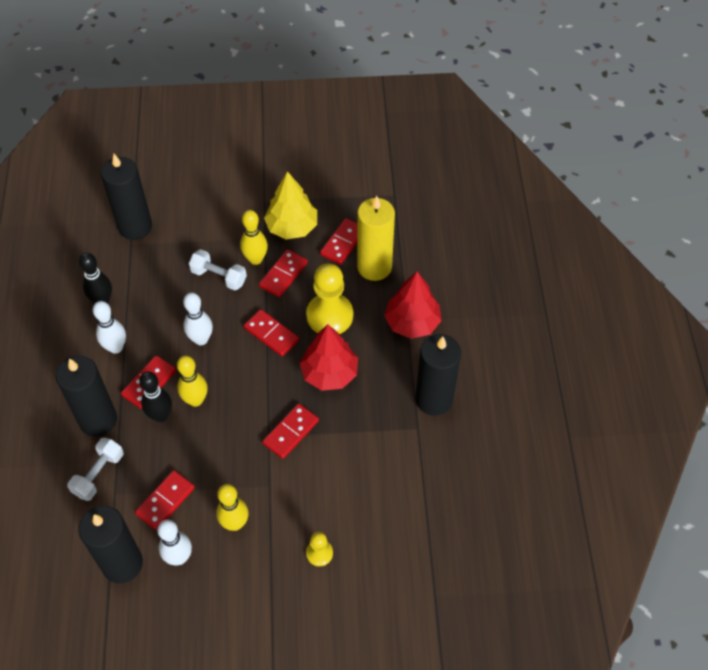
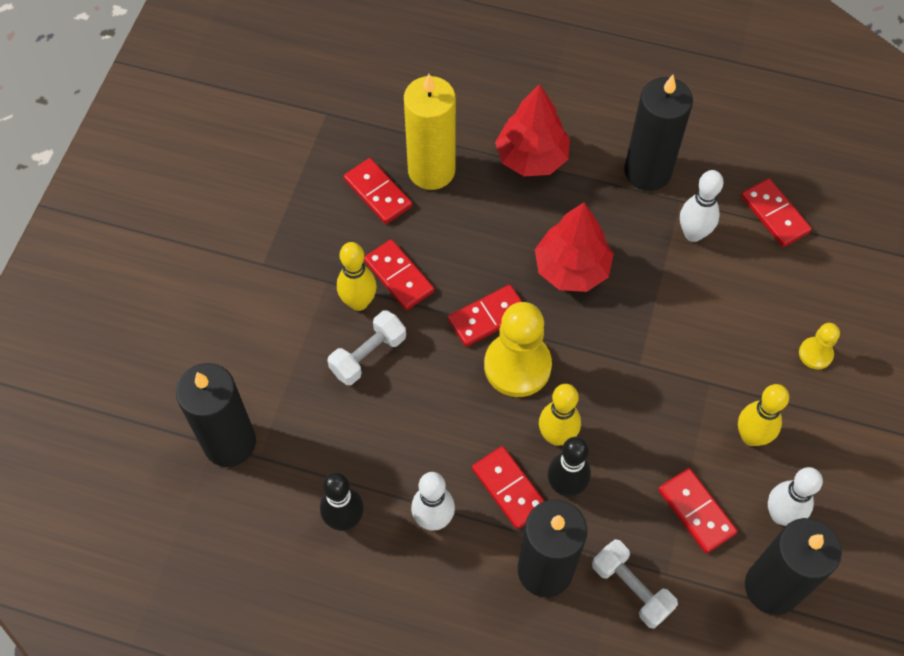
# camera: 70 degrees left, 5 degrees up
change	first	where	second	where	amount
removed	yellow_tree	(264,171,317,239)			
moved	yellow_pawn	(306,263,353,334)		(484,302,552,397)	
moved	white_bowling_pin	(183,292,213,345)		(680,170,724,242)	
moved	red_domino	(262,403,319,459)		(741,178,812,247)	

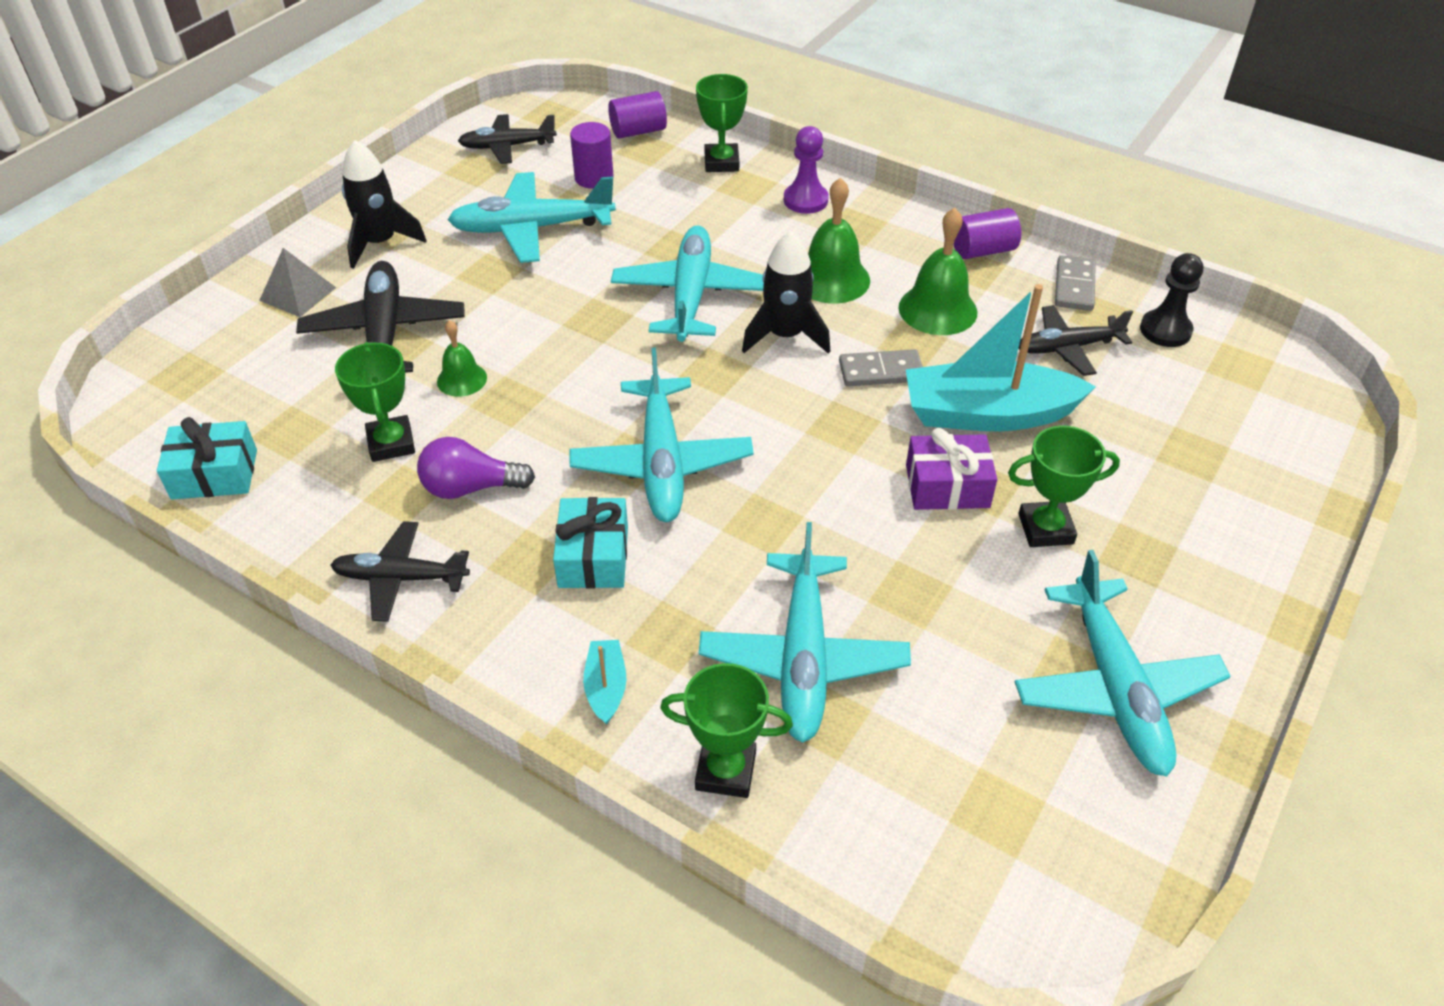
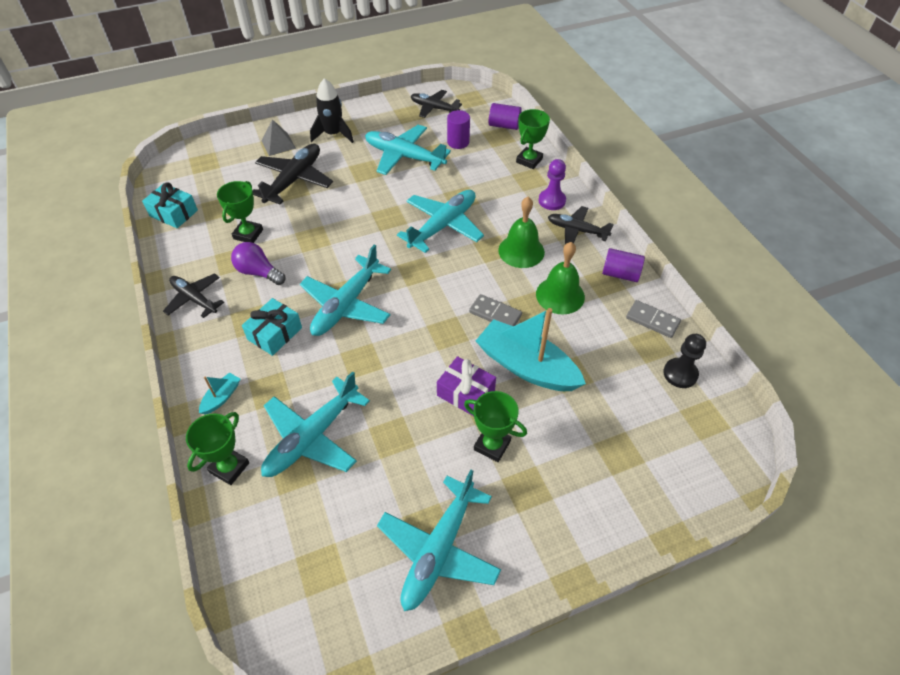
# camera: 35 degrees right, 5 degrees up
change	first	where	second	where	amount
removed	black_rocket	(742,231,830,354)			
turned	grey_domino	(1055,255,1096,311)		(626,300,681,338)	75 degrees clockwise
moved	black_plane	(1018,305,1133,376)		(548,206,614,245)	
removed	green_bell	(437,320,487,397)			
turned	green_trophy	(660,663,793,798)		(186,412,249,485)	75 degrees clockwise

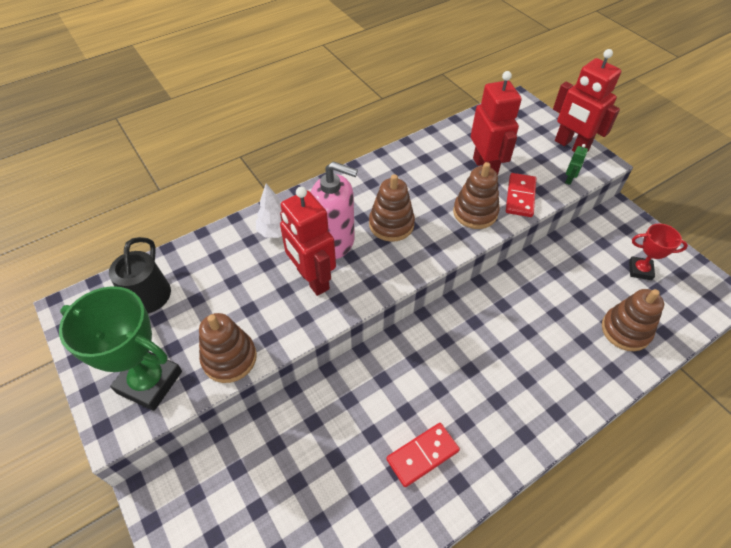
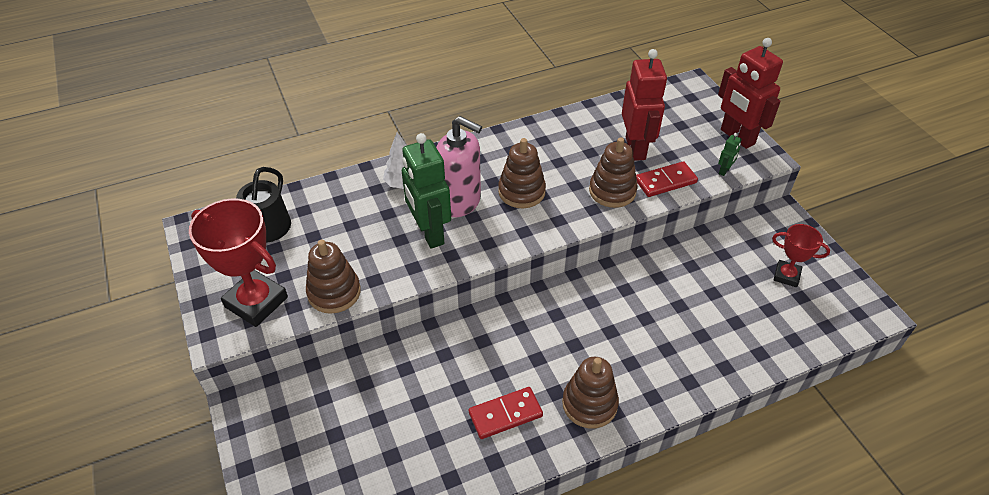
# camera: 10 degrees right, 5 degrees down
change	first	where	second	where	amount
turned	red_domino	(506,173,536,217)		(636,161,698,197)	45 degrees clockwise
recoloured	red_robot	(280,187,336,296)	green_robot	(402,133,451,249)	
recoloured	green_trophy	(59,286,182,411)	red_trophy	(189,199,288,327)	
moved	brown_stacking_toy	(602,289,664,351)		(562,357,619,428)	

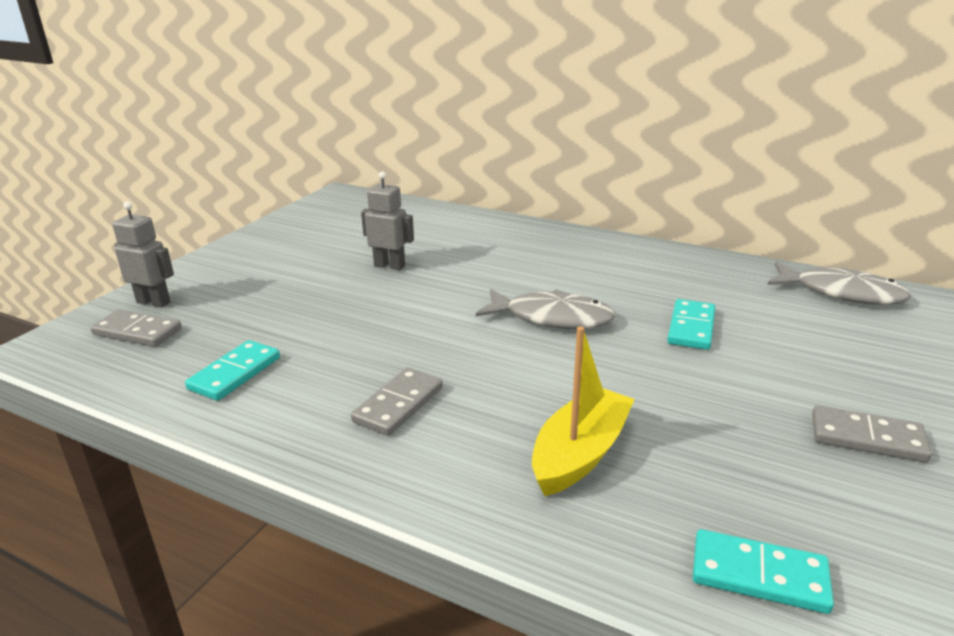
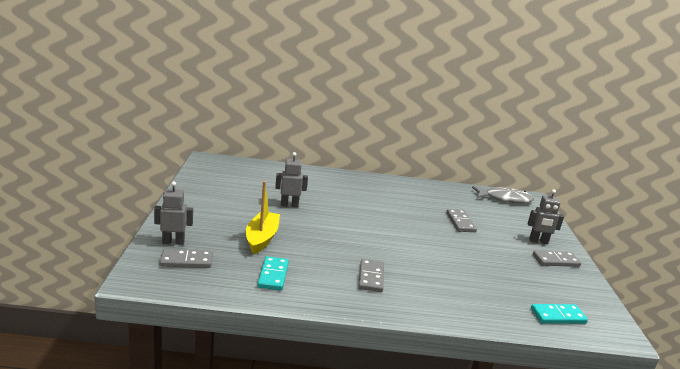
# camera: 30 degrees left, 5 degrees down
change	first	where	second	where	amount
removed	grey_fish	(476,289,615,329)			
recoloured	turquoise_domino	(667,299,715,350)	grey_domino	(446,209,477,232)	
moved	yellow_boat	(532,326,635,496)		(246,181,280,254)	
added			grey_robot	(528,189,564,244)	

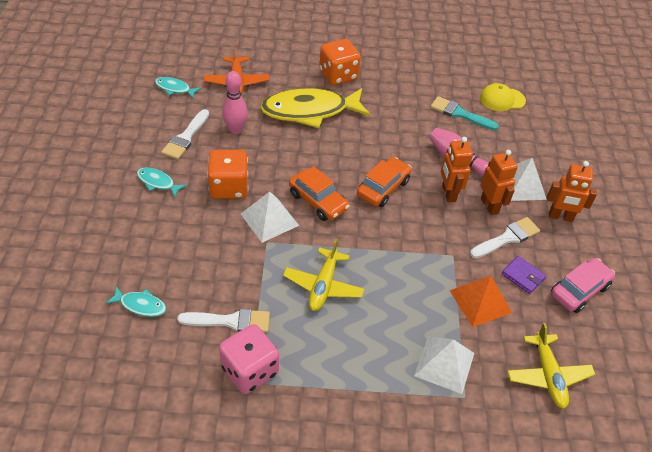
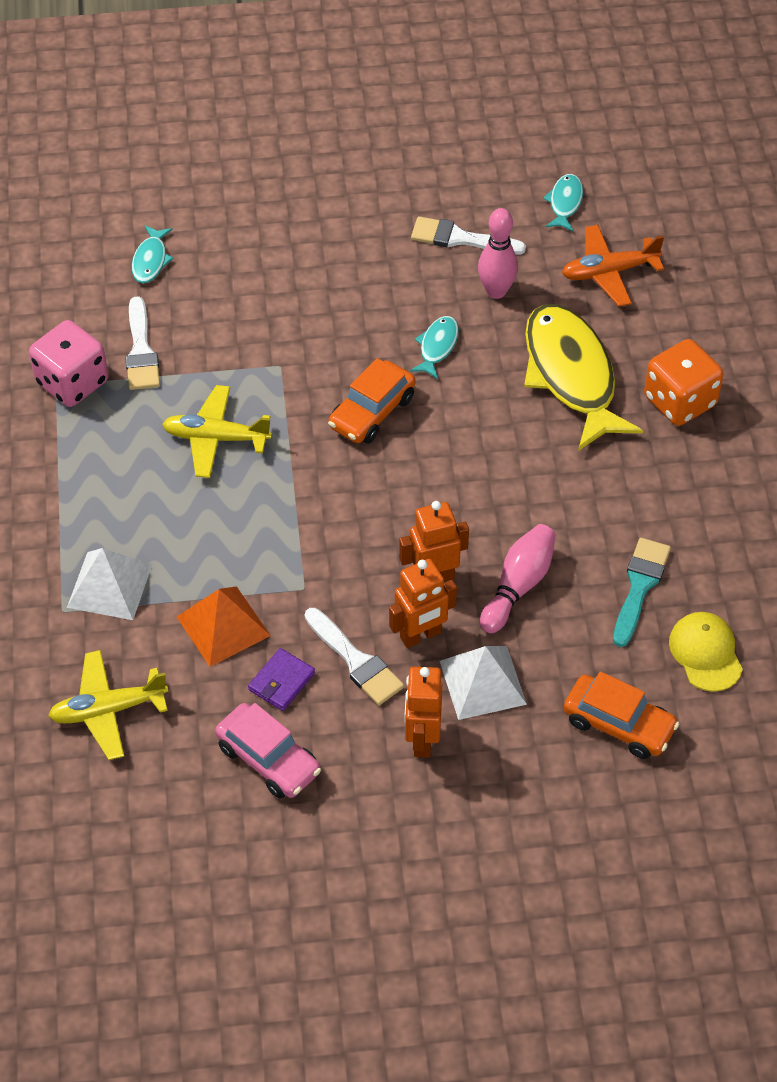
# camera: 85 degrees right, 5 degrees up
change	first	where	second	where	amount
removed	orange_dice	(207,150,249,199)			
moved	orange_car	(357,157,412,207)		(564,671,680,759)	
moved	turquoise_fish	(137,167,187,197)		(410,316,459,379)	
removed	white_pyramid	(241,192,299,243)			

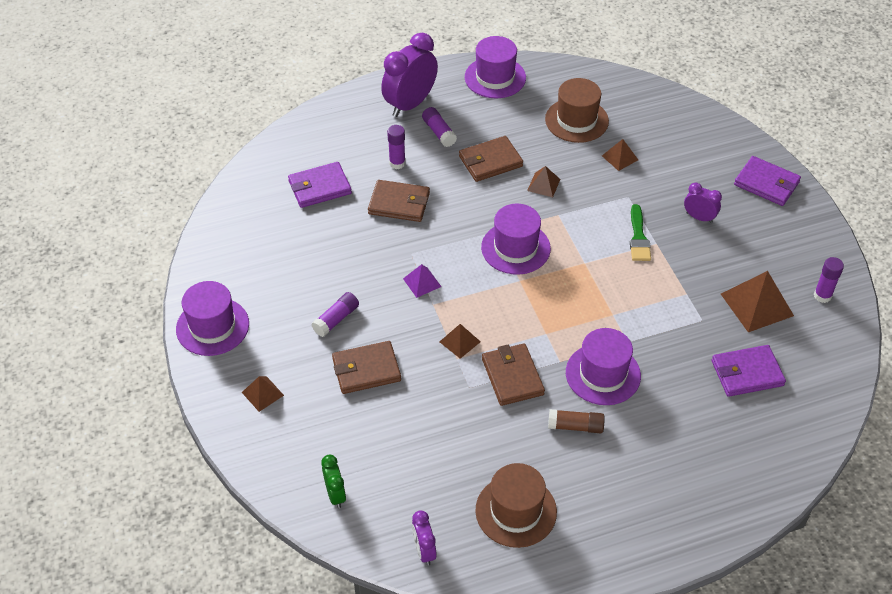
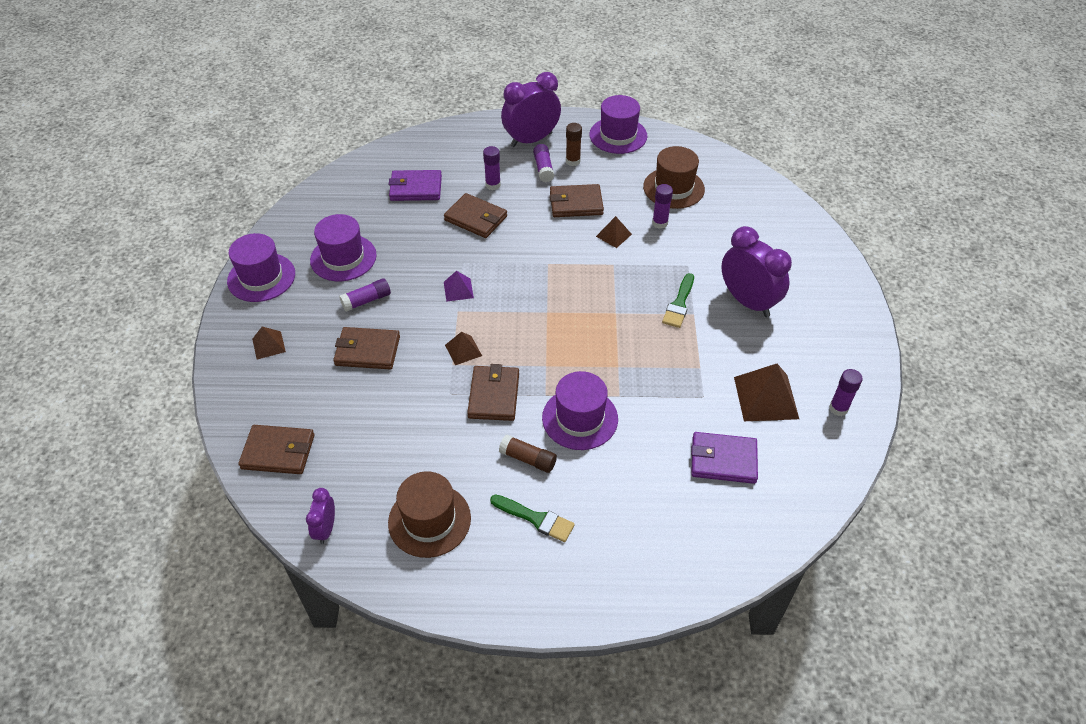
# camera: 20 degrees right, 0 degrees up
change	first	where	second	where	amount
removed	brown_pyramid	(602,139,638,171)			
removed	purple_wallet	(734,156,801,206)			
resized	purple_clock	(684,183,722,223)		(721,226,792,317)	x1.94
moved	purple_hat	(481,204,551,275)		(310,214,377,281)	
replaced	green_clock	(321,455,346,508)	brown_wallet	(238,425,314,474)	
added			brown_glue_stick	(566,123,582,166)	
added			purple_glue_stick	(652,184,673,229)	
added			green_brush	(490,494,575,542)	

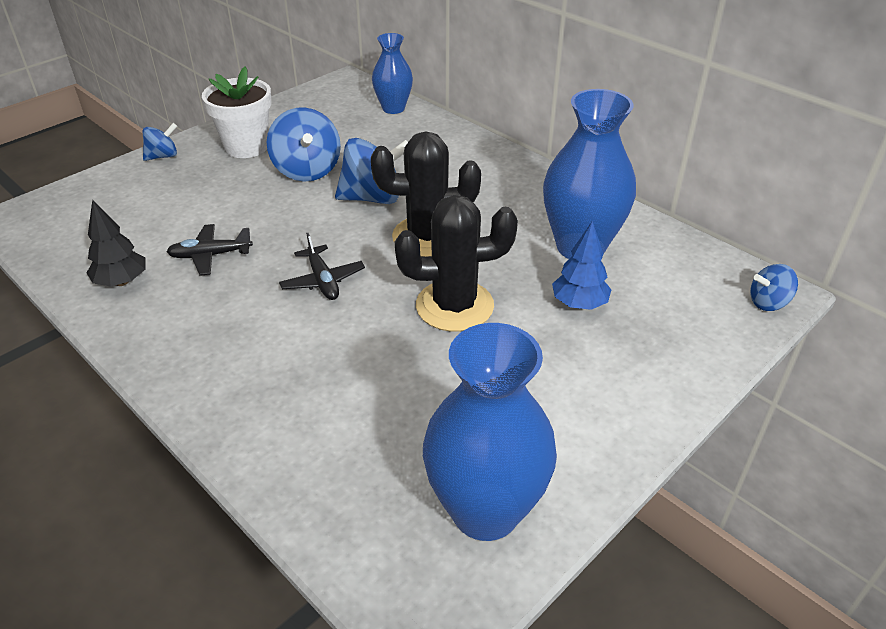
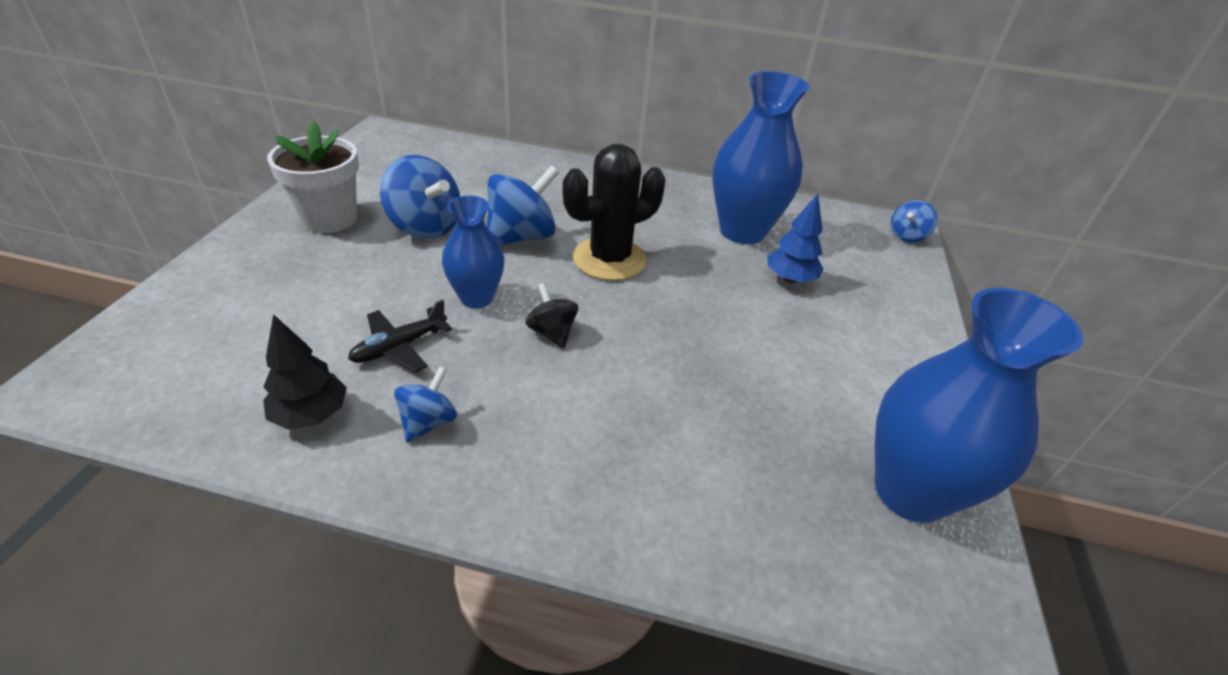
# camera: 35 degrees left, 0 degrees up
change	first	where	second	where	amount
moved	blue_vase	(372,33,413,114)		(442,195,505,308)	
moved	blue_spinning_top	(143,123,177,161)		(394,366,457,443)	
removed	black_cactus	(395,195,518,332)			
replaced	black_plane	(279,233,365,300)	black_spinning_top	(525,283,578,348)	

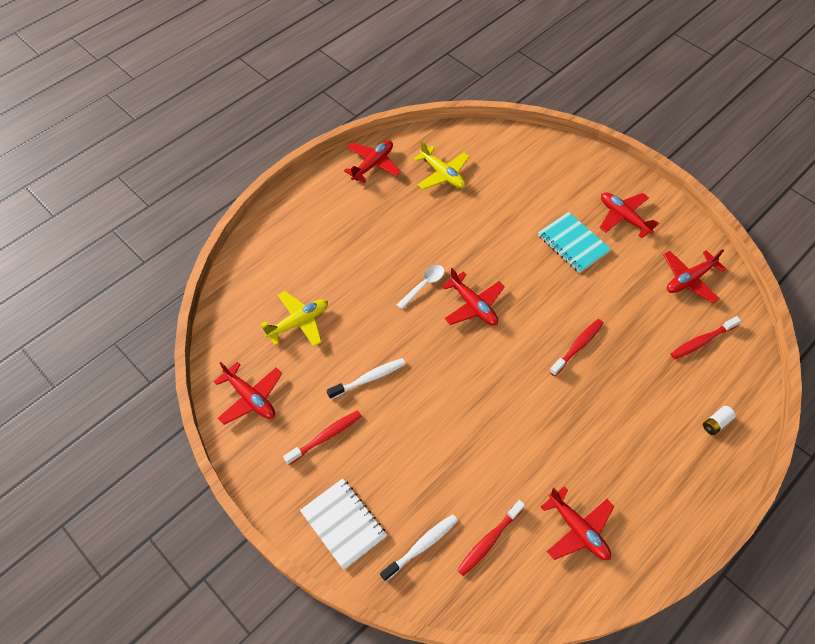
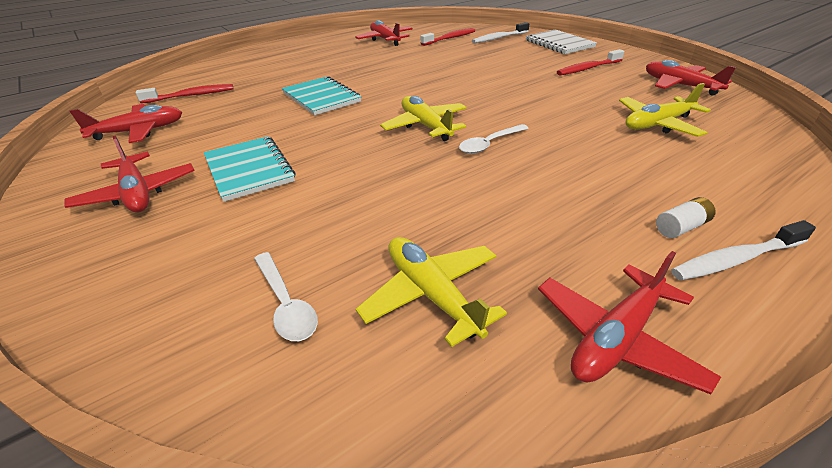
# camera: 170 degrees left, 20 degrees down
change	first	where	second	where	amount
recoloured	red_plane	(442,268,505,326)	yellow_plane	(380,96,467,141)	
replaced	red_toothbrush	(549,319,604,376)	turquoise_notebook	(282,76,361,115)	
moved	white_toothbrush	(327,358,405,399)		(671,220,816,280)	
moved	white_battery	(703,406,736,435)		(656,197,716,238)	
added			white_spoon	(254,252,318,341)	

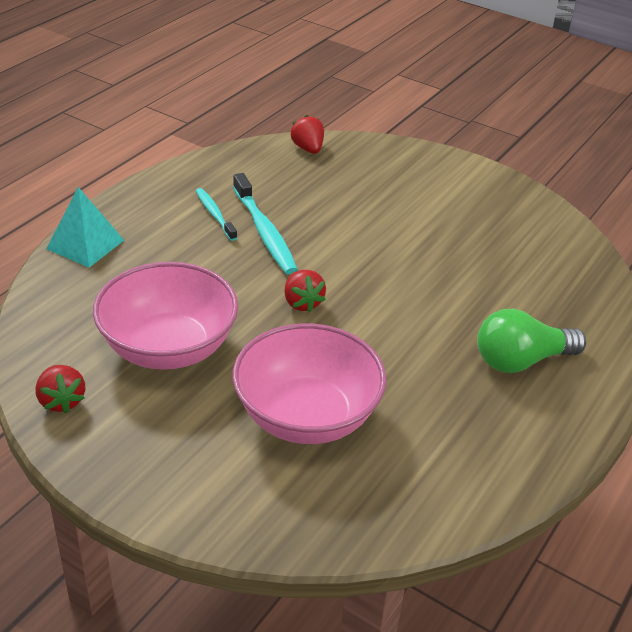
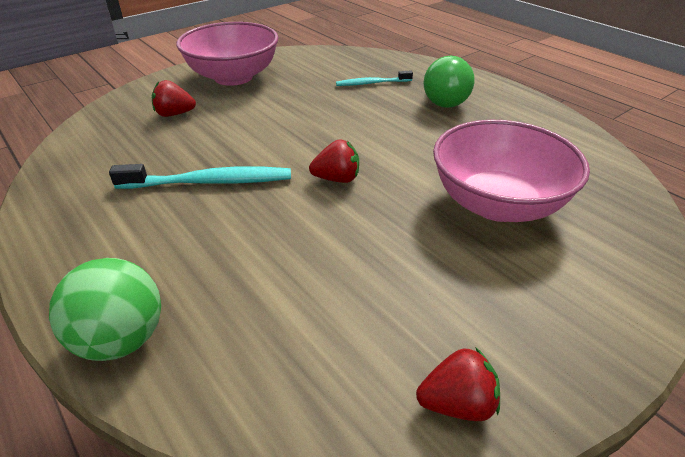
# camera: 70 degrees left, 0 degrees up
change	first	where	second	where	amount
moved	red_strawberry	(291,115,324,154)		(152,80,196,117)	
replaced	turquoise_pyramid	(47,187,124,268)	green_ball	(49,258,161,361)	
moved	turquoise_toothbrush	(196,188,237,241)		(336,70,413,86)	
moved	pink_bowl	(93,262,238,370)		(176,22,279,86)	

